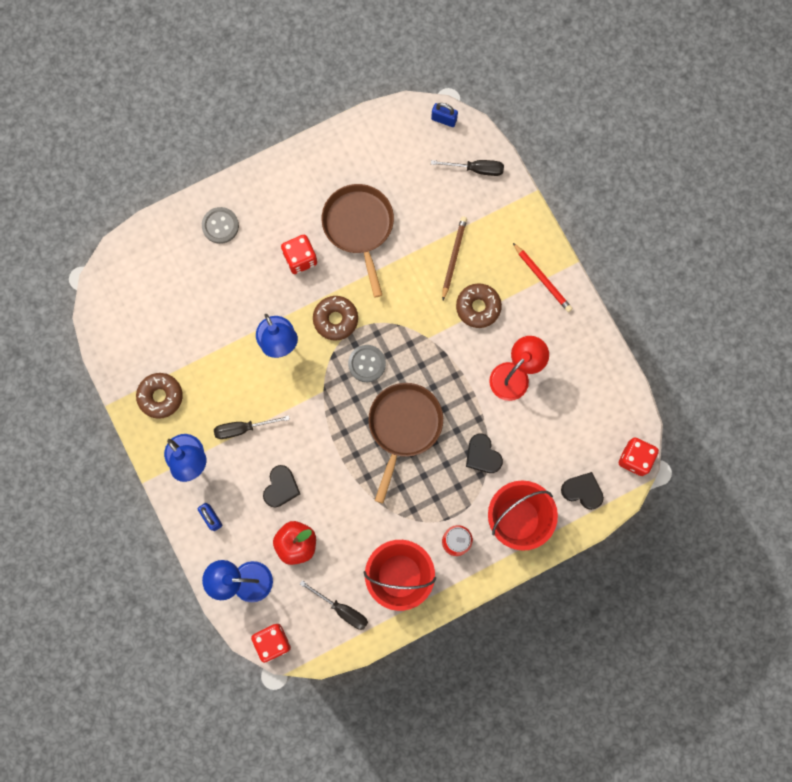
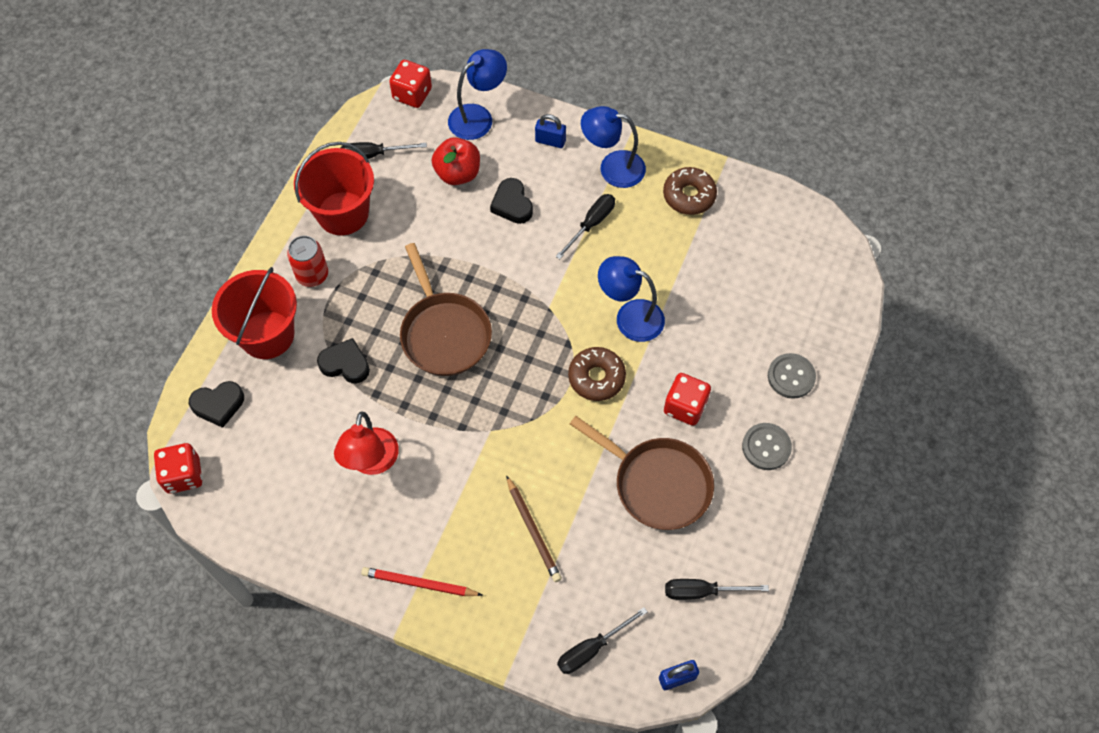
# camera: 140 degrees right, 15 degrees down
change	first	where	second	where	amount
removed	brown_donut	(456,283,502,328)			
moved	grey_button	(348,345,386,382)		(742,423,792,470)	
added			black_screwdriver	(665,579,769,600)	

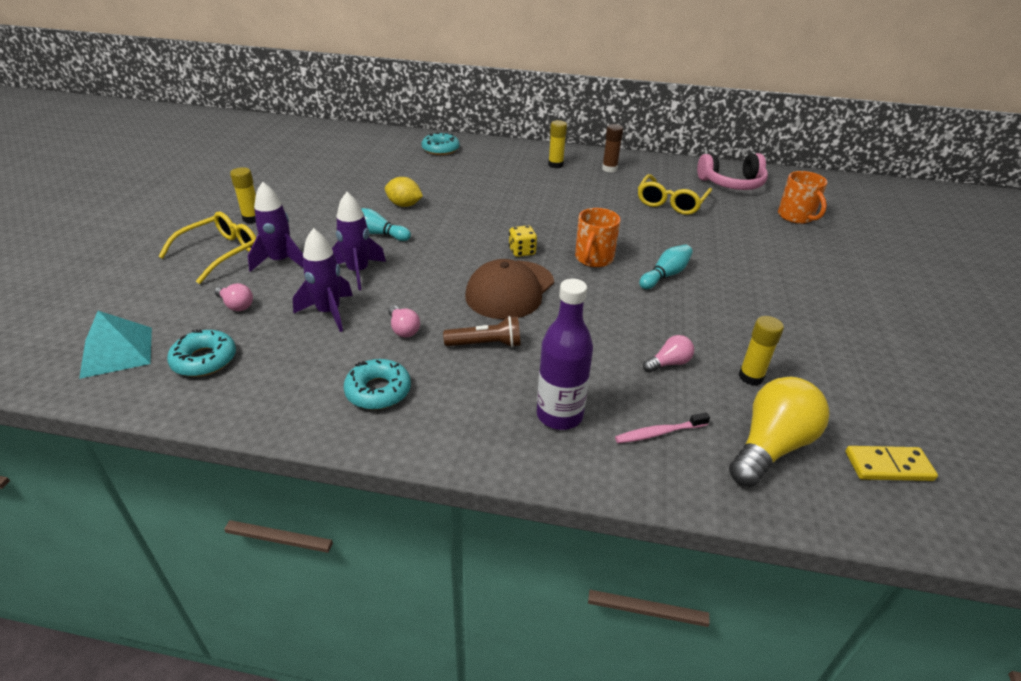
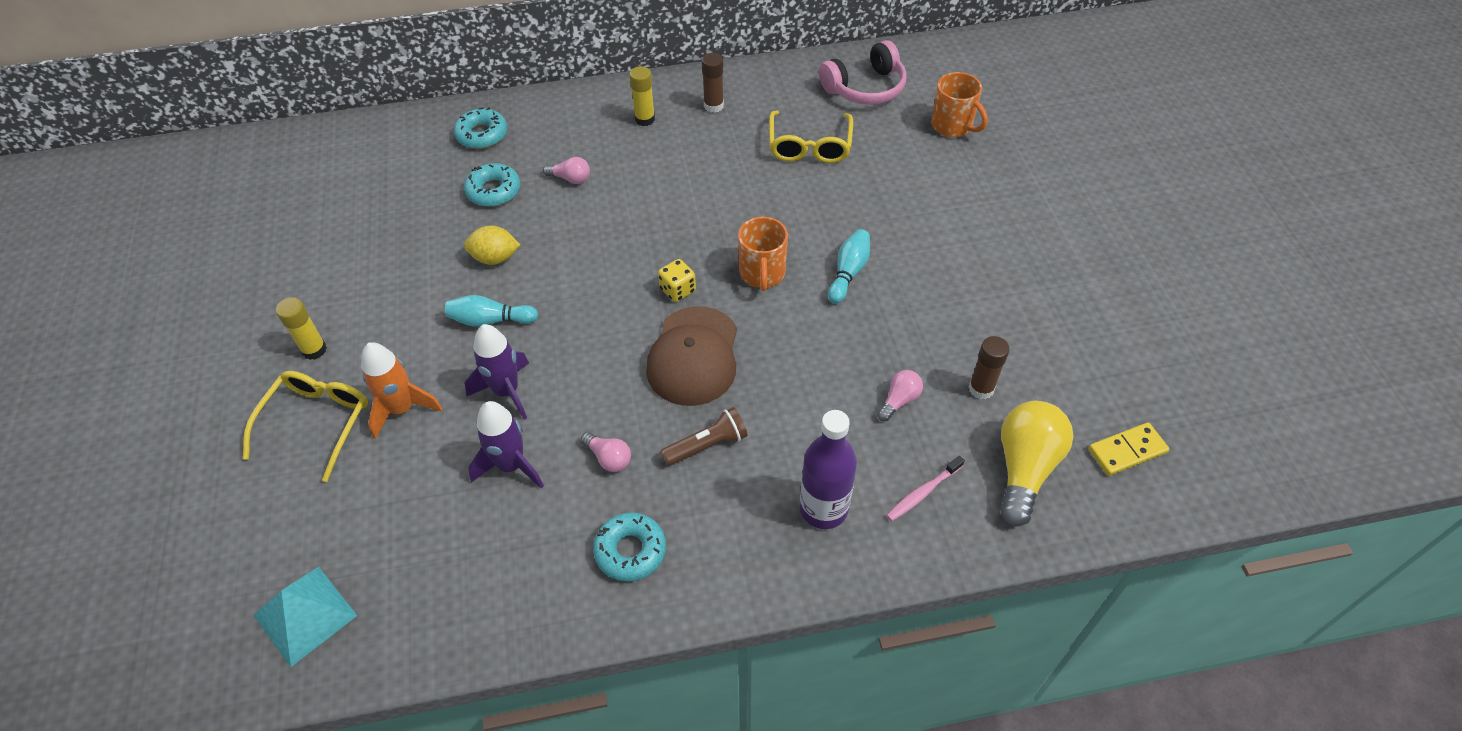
# camera: 20 degrees left, 15 degrees up
change	first	where	second	where	amount
recoloured	purple_rocket	(248,182,304,272)	orange_rocket	(361,342,443,439)	
moved	pink_light_bulb	(214,283,253,311)		(543,157,590,184)	
recoloured	yellow_glue_stick	(738,316,784,386)	brown_glue_stick	(969,336,1010,399)	
moved	turquoise_donut	(167,329,236,377)		(464,163,520,207)	

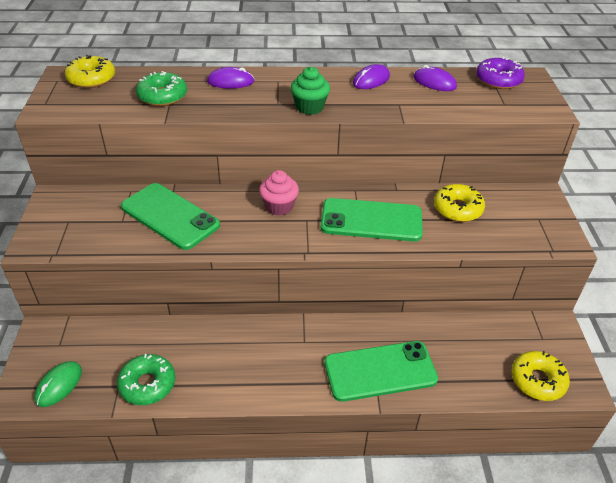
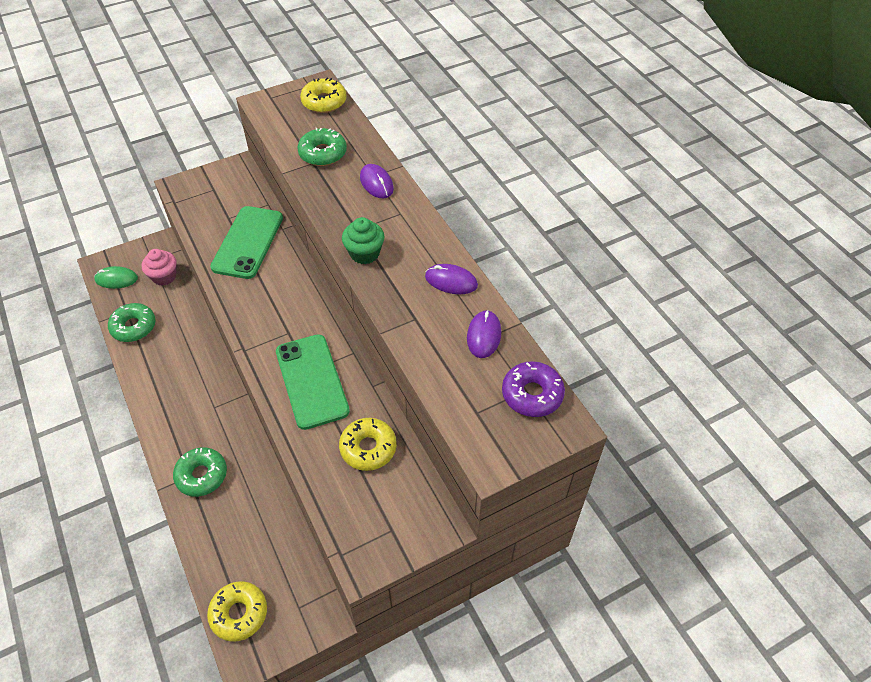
# camera: 65 degrees right, 10 degrees up
change	first	where	second	where	amount
moved	pink_cupcake	(259,170,299,216)		(142,249,176,286)	
replaced	green_phone	(325,341,438,402)	green_donut	(173,447,227,497)	

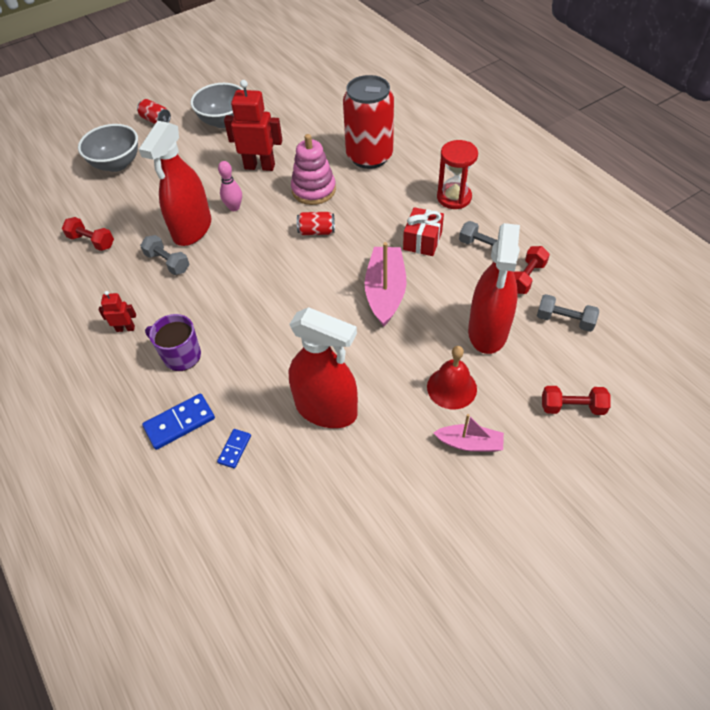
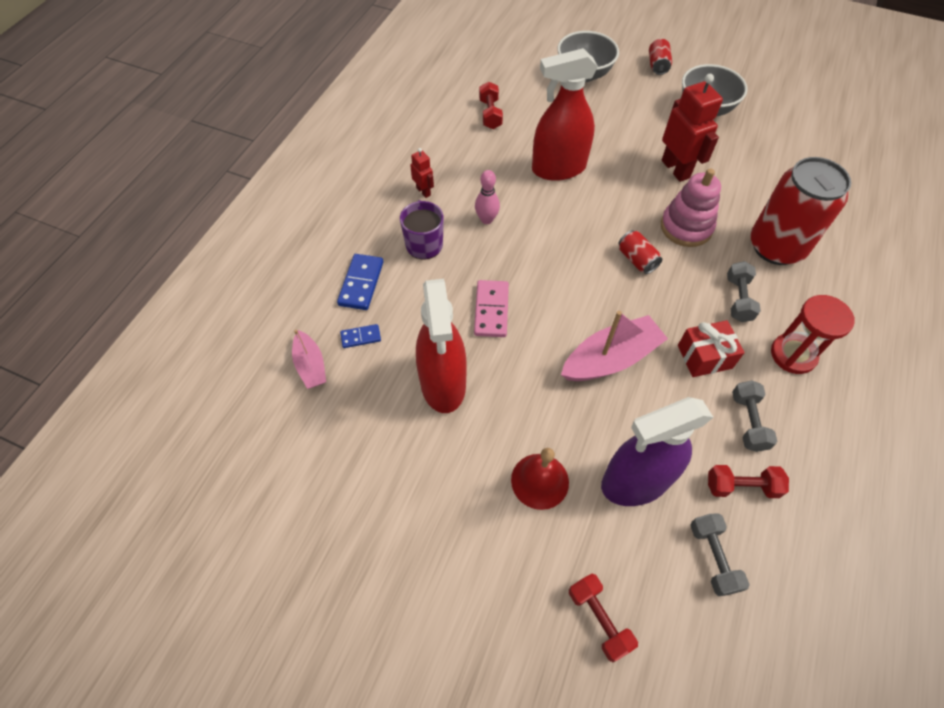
# camera: 55 degrees right, 5 degrees up
change	first	where	second	where	amount
moved	pink_bowling_pin	(218,161,242,211)		(475,170,500,224)	
recoloured	red_spray_bottle	(468,223,520,354)	purple_spray_bottle	(601,397,713,506)	
moved	grey_dumbbell	(140,235,190,275)		(727,261,761,322)	
turned	blue_domino	(142,393,215,450)		(337,254,383,310)	75 degrees clockwise
moved	pink_boat	(434,414,504,452)		(292,330,326,389)	
added			pink_domino	(474,280,509,337)	

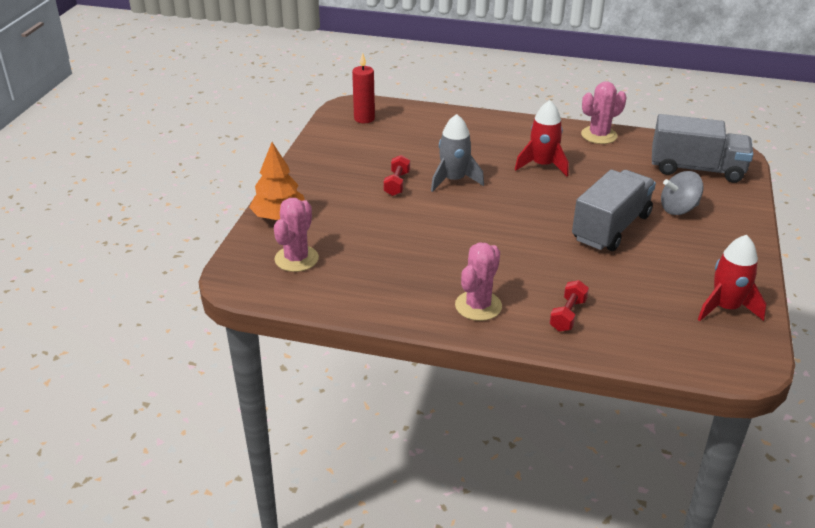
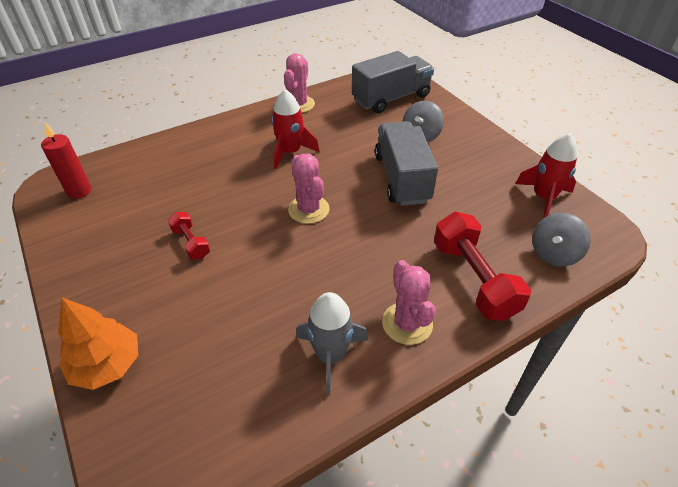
# camera: 45 degrees left, 10 degrees up
change	first	where	second	where	amount
moved	grey_rocket	(431,114,484,192)		(296,292,368,395)	
moved	pink_cactus	(274,198,319,272)		(288,154,329,224)	
resized	red_dumbbell	(550,280,589,332)		(434,211,531,321)	x1.89
added			grey_spinning_top	(532,213,591,267)	

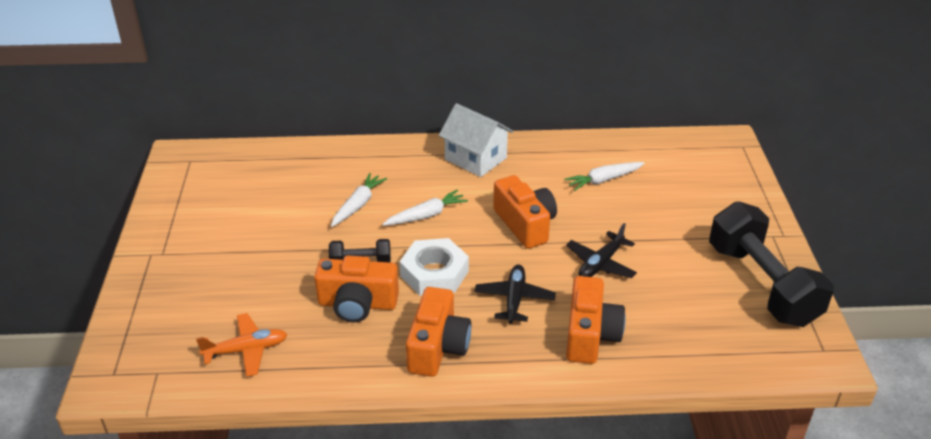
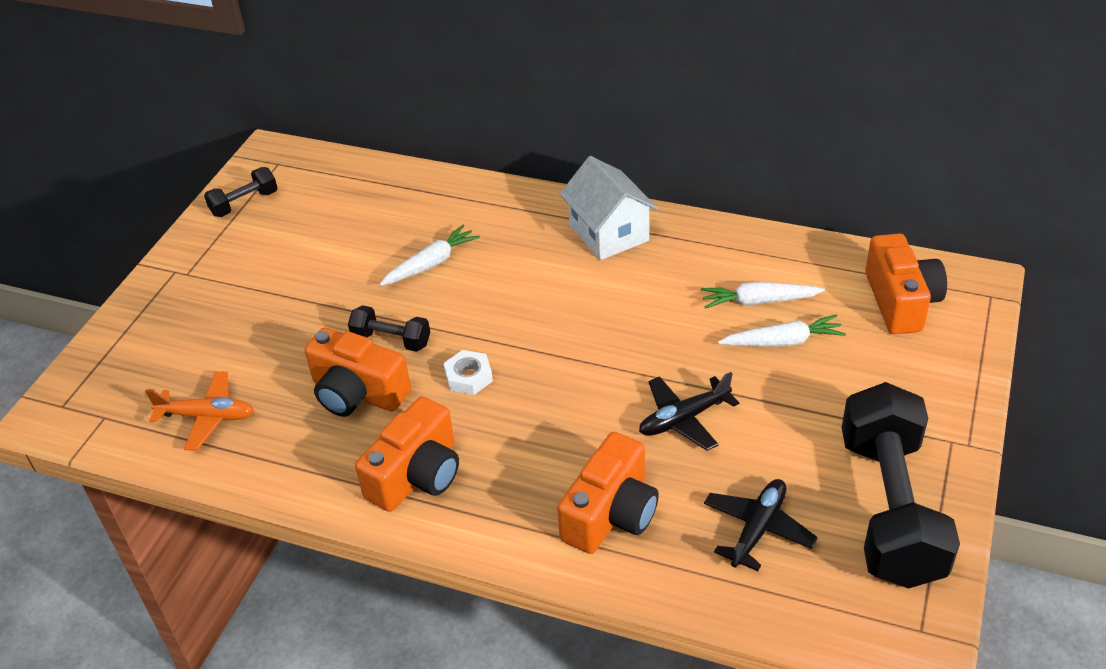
# camera: 25 degrees right, 5 degrees up
change	first	where	second	where	amount
moved	orange_camera	(493,175,557,249)		(865,234,947,334)	
moved	white_carrot	(382,190,468,226)		(718,314,846,347)	
resized	white_nut	(399,238,469,296)		(444,350,493,395)	x0.56
moved	black_plane	(475,265,556,324)		(704,479,818,571)	
added			black_dumbbell	(204,167,278,217)	

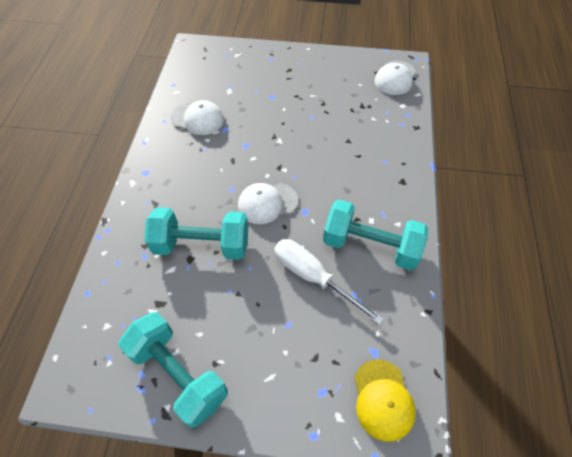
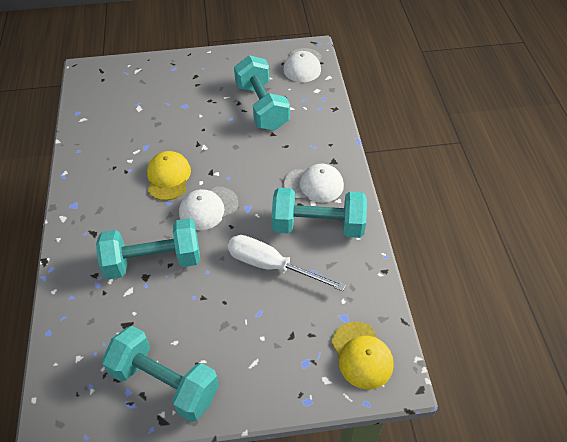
# camera: 15 degrees left, 5 degrees down
change	first	where	second	where	amount
moved	white_cap	(171,100,224,135)		(284,164,344,203)	
added			turquoise_dumbbell	(234,55,290,130)	
added			yellow_cap	(147,151,191,201)	

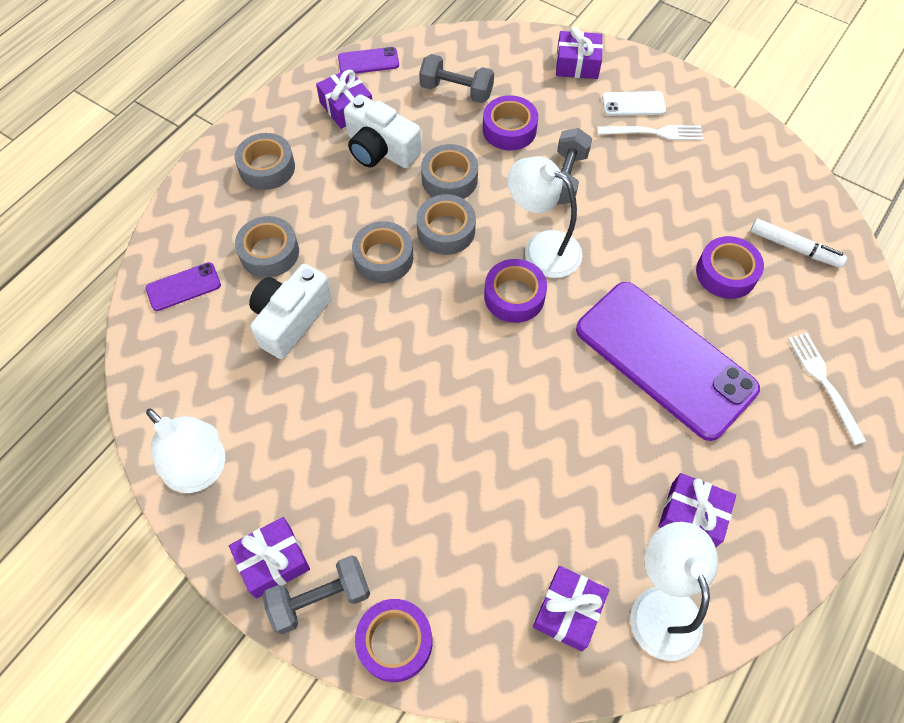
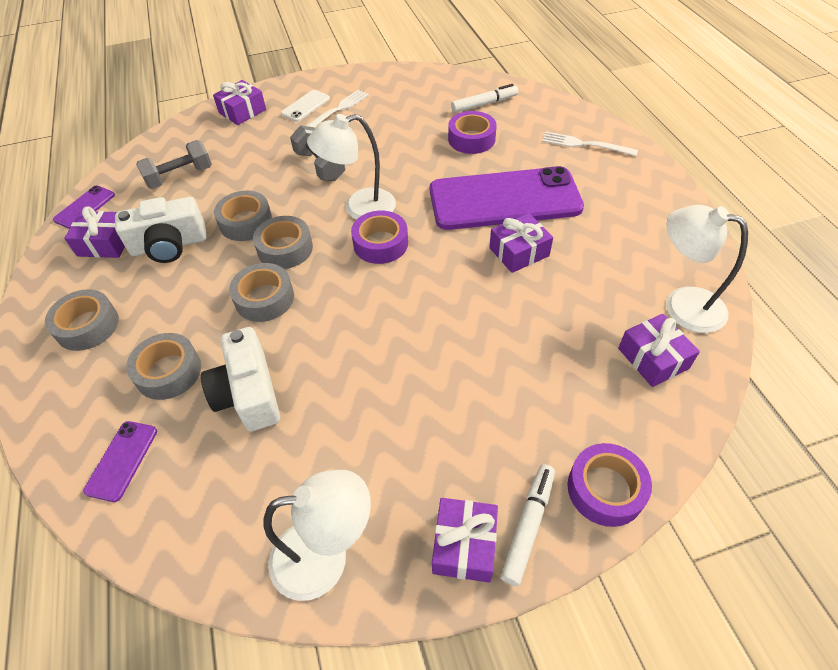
# camera: 50 degrees left, 10 degrees down
change	first	where	second	where	amount
removed	purple_tape	(483,95,538,150)			
moved	purple_gift	(659,473,736,548)		(489,213,553,273)	
replaced	grey_dumbbell	(262,555,370,634)	white_marker	(500,464,555,586)	

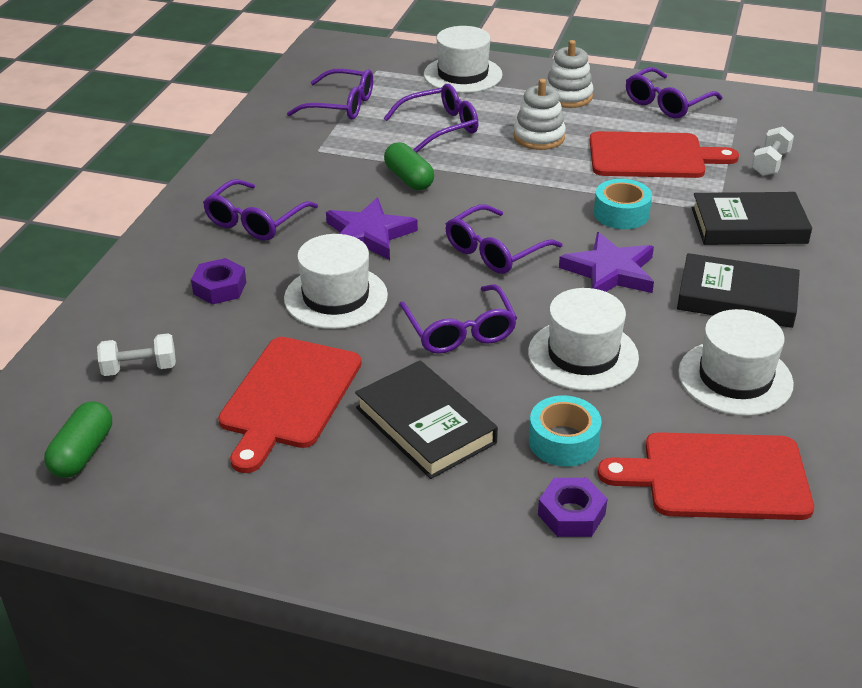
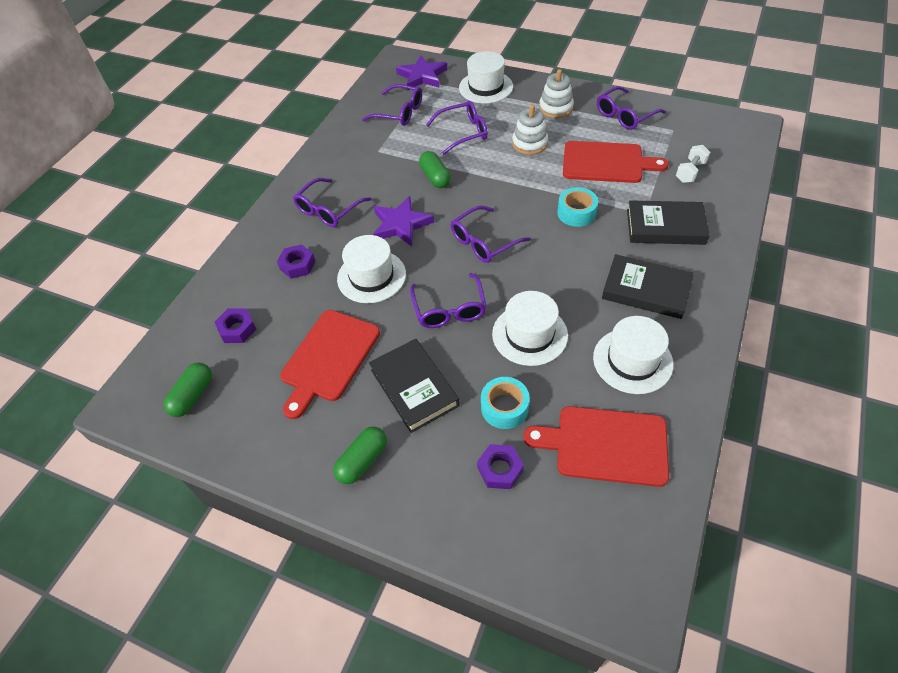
# camera: 10 degrees right, 15 degrees up
change	first	where	second	where	amount
moved	purple_star	(559,232,654,293)		(396,55,447,91)	
replaced	white_dumbbell	(97,333,176,376)	purple_nut	(215,308,256,343)	
added			green_capsule	(333,427,387,484)	

